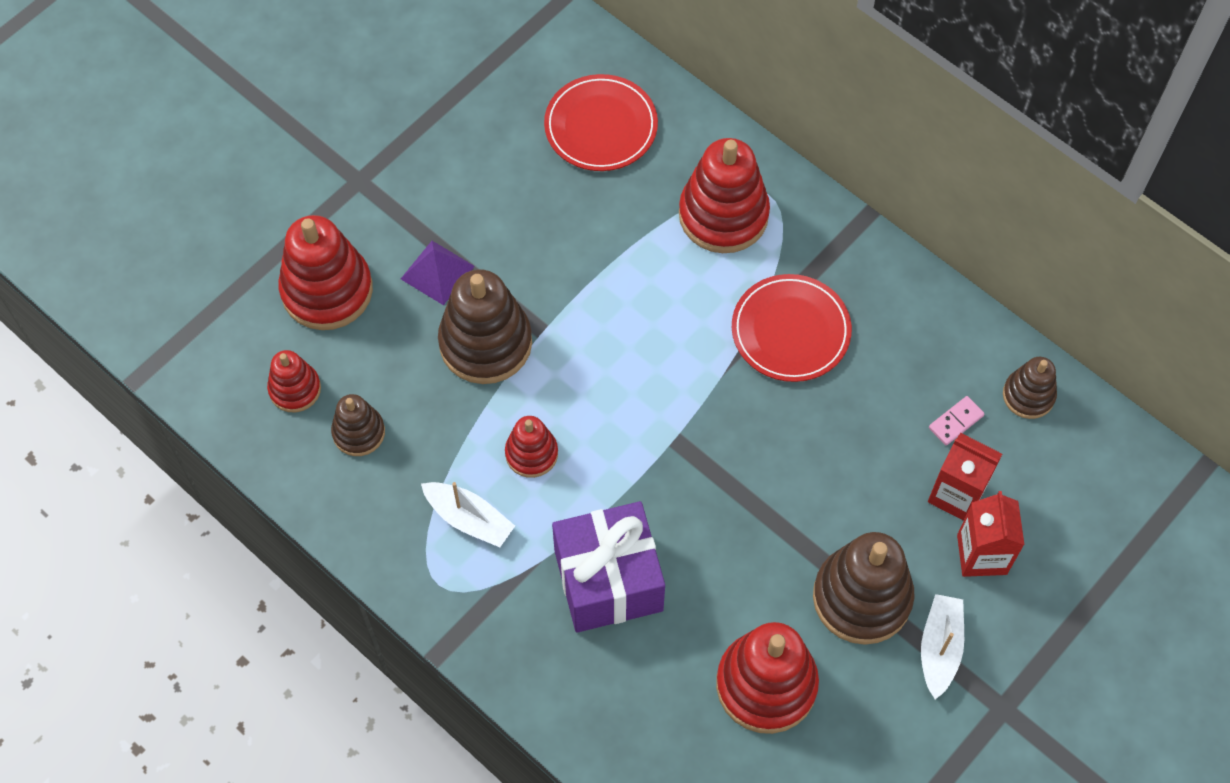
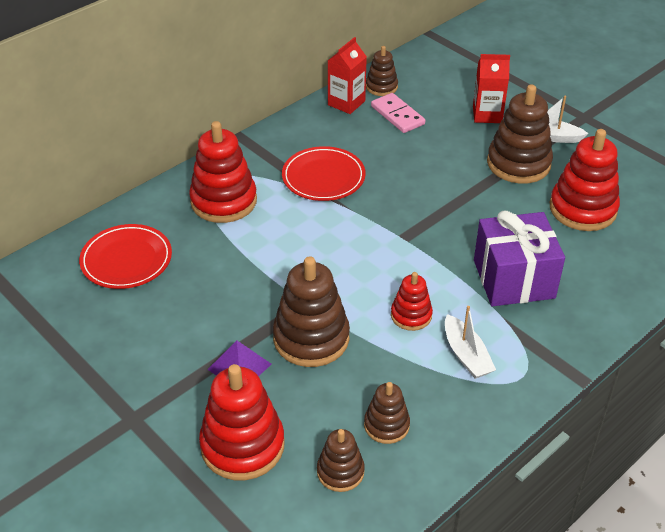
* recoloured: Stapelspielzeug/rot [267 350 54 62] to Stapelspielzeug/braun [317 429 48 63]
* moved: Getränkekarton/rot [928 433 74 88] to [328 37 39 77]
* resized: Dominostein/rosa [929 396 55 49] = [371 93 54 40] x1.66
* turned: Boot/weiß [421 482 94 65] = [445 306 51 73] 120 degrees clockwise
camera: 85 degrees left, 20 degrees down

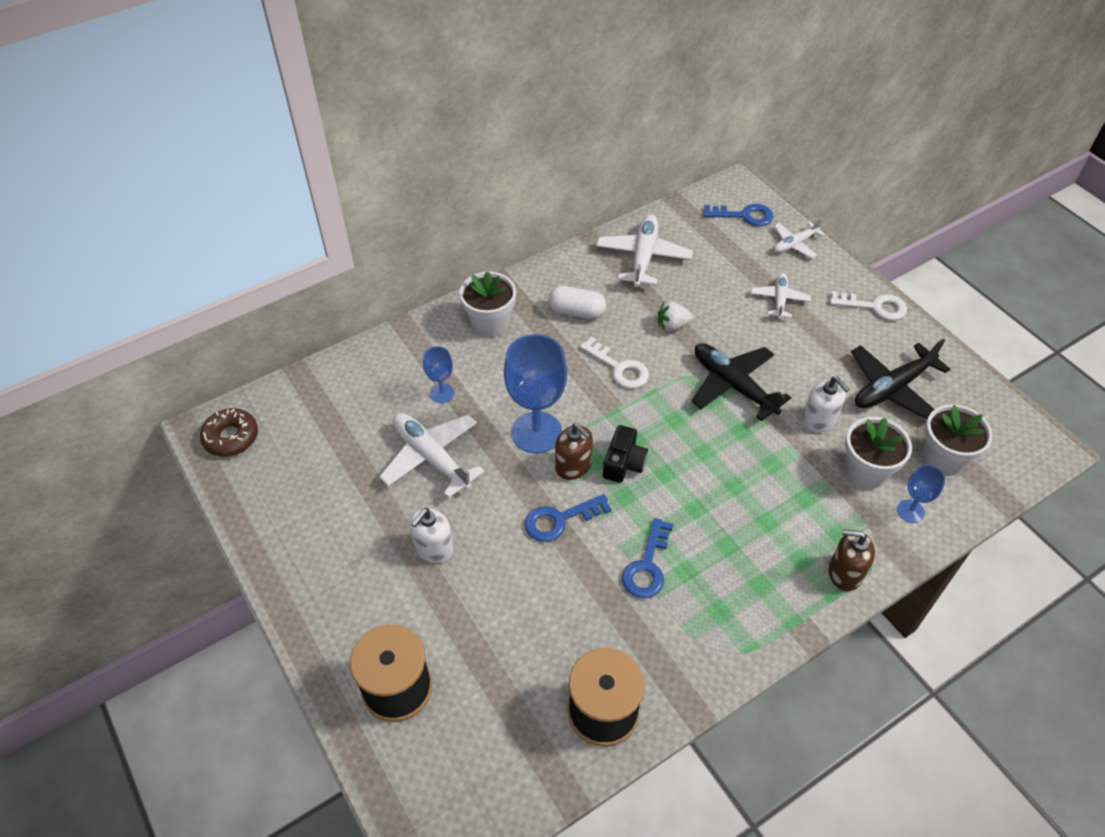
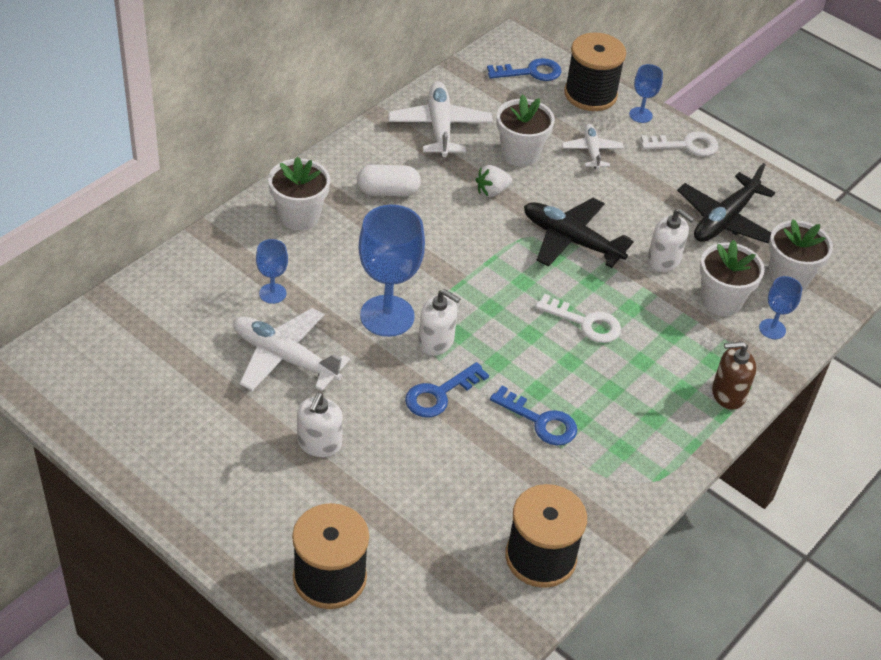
* recoloured: Seifenspender/braun [555 423 38 57] to Seifenspender/weiß [418 289 42 67]
* turned: Schlüssel/blau [622 518 51 80] = [490 386 87 60] 60 degrees counterclockwise
* added: Blumentopf/weiß [496 94 59 73]
* moved: Schlüssel/weiß [580 337 69 51] to [535 294 86 49]
* replaced: Flugzeug/weiß [774 218 51 40] to Garnrolle/schwarz [564 33 62 78]
* added: Kelch/blau [629 64 34 59]
* removed: Donut/braun [200 408 58 49]
* removed: Kamera/schwarz [603 425 45 58]
camera: 20 degrees left, 5 degrees down

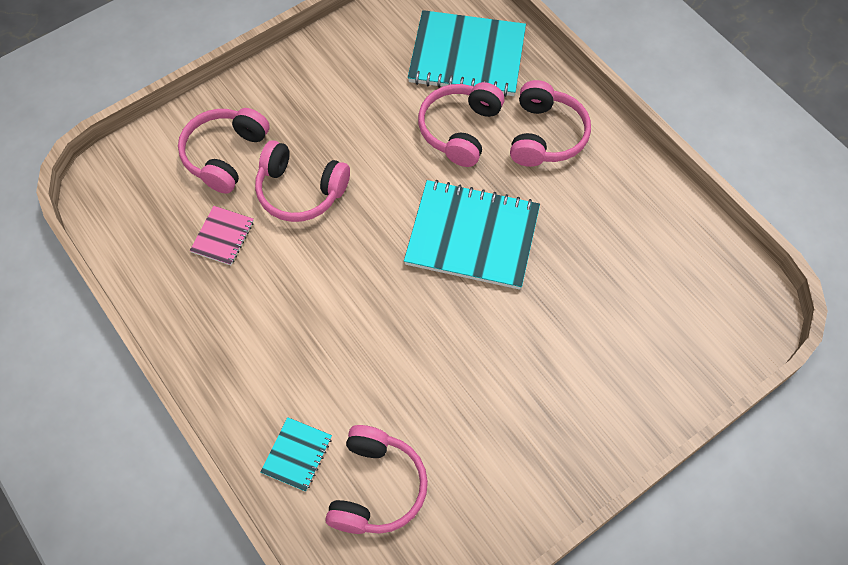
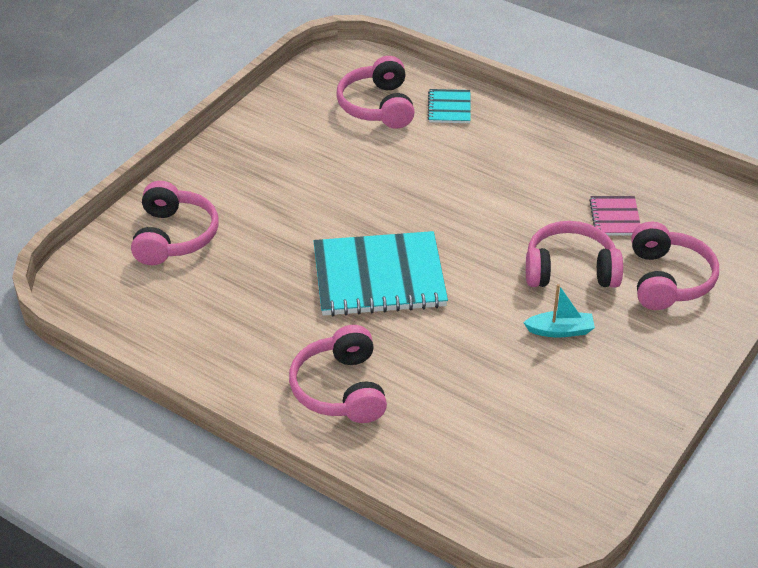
* moved: Kopfhörer/rosa [418 82 86 85] to [131 181 88 84]
* added: Boot/türkis [523 284 72 54]
* removed: Notizbuch/türkis [408 10 118 87]
camera: 160 degrees right, 20 degrees down

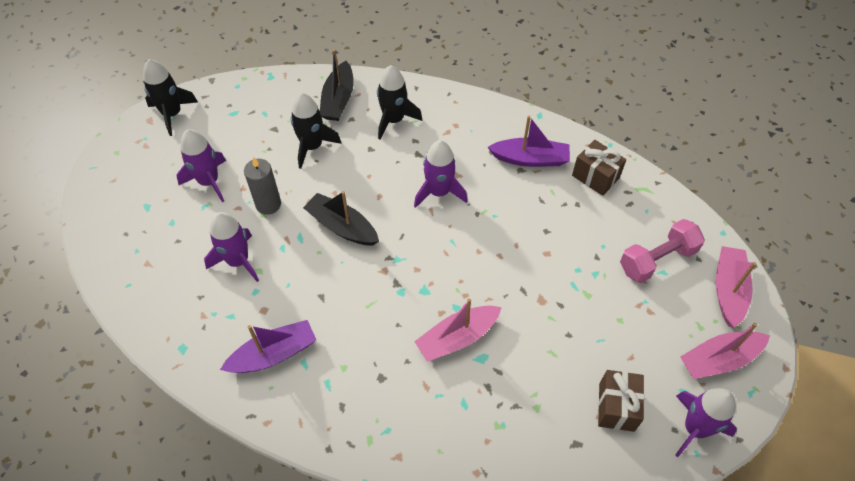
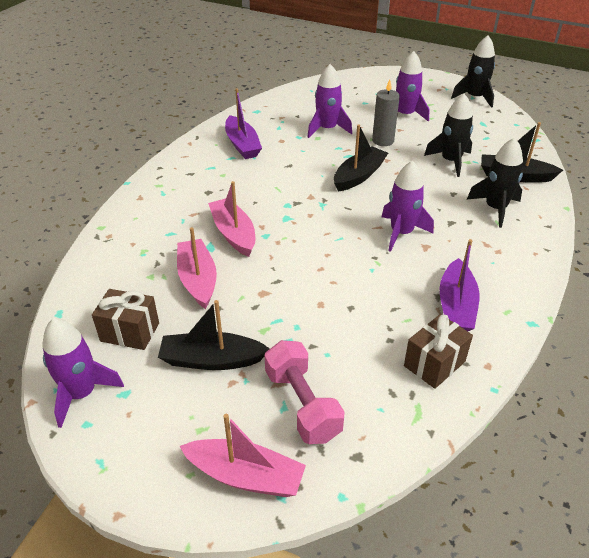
* added: Boot/schwarz [158 300 112 70]
* moved: Boot/rosa [680 323 90 56] to [177 227 40 82]
camera: 95 degrees right, 15 degrees down

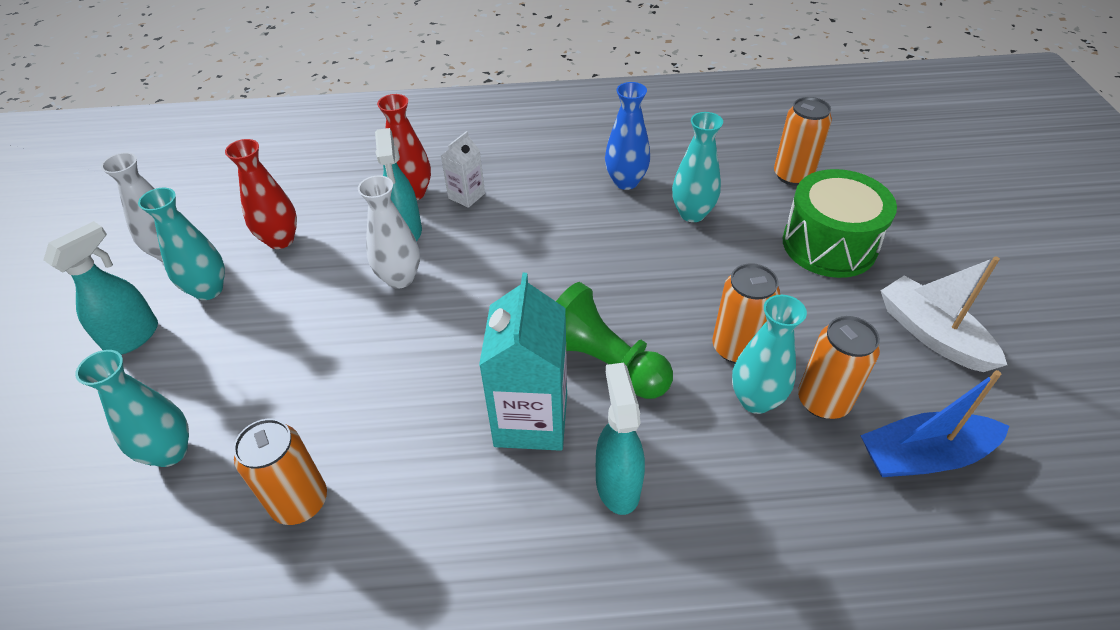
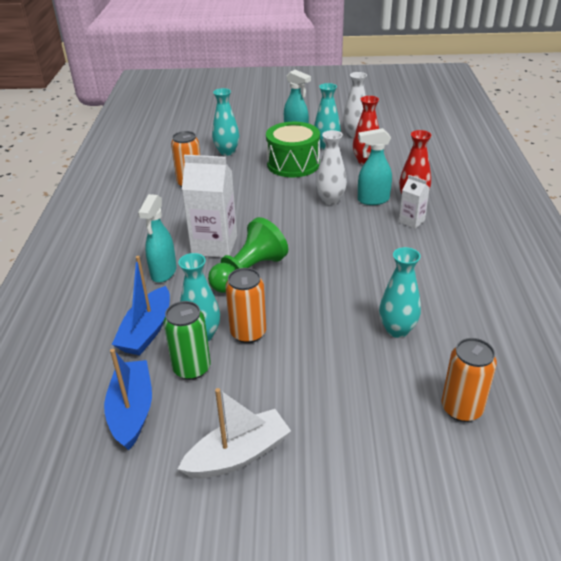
* added: Boot/blau [112 256 58 99]
* turned: Sprühflasche/türkis [596 363 49 152] = [138 194 39 89] 105 degrees clockwise
* recoloured: Dose/orange [798 316 82 103] to Dose/grün [163 301 48 79]
* recoloured: Getränkekarton/türkis [479 273 88 178] to Getränkekarton/weiß [182 155 55 103]
* moved: Trommel/grün [783 169 114 109] to [266 122 54 55]
* removed: Vase/blau [605 82 45 108]
camera: 95 degrees right, 10 degrees down

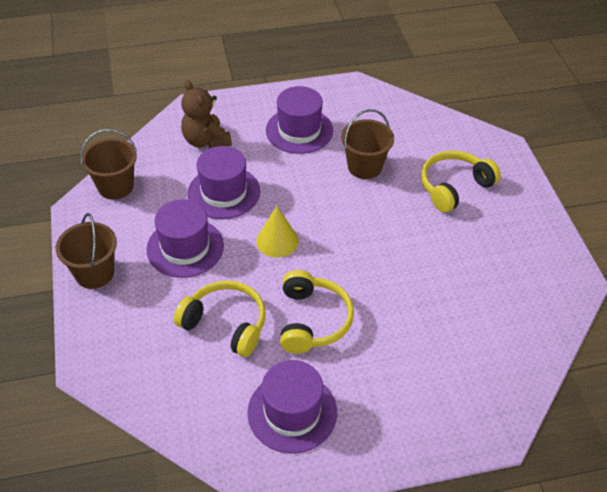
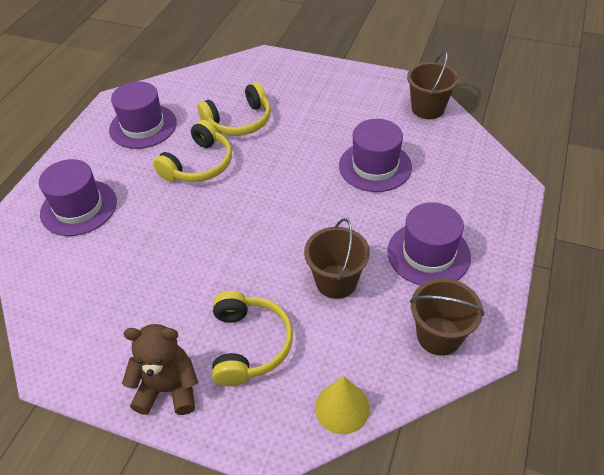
* moved: Hut/lila [146 199 78 79] to [39 159 78 77]
* moved: Teddybär/braun [181 80 51 69] to [122 324 76 91]
* turned: Kopfhörer/gelb [280 270 74 84] = [153 120 79 62] 90 degrees counterclockwise
* moved: Kegel/gelb [256 206 43 52] to [315 376 55 58]
* moved: Eimer/braun [56 213 61 76] to [410 278 74 78]
camera: 125 degrees right, 0 degrees up

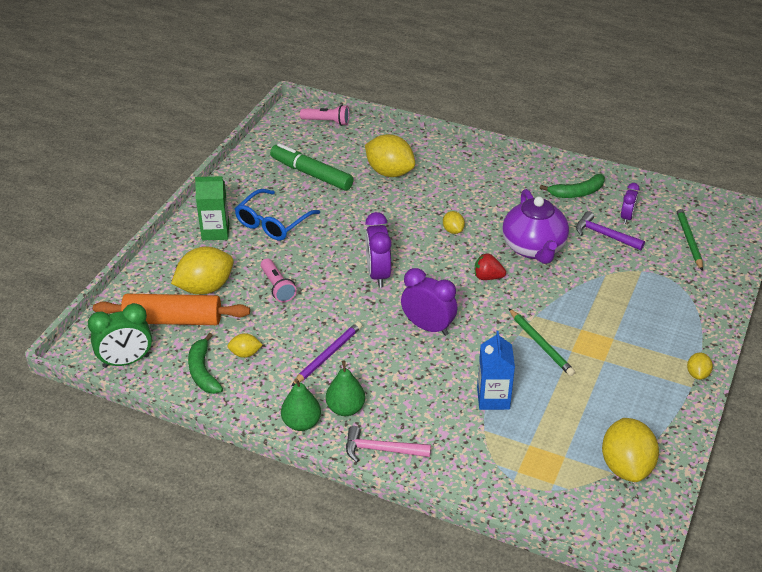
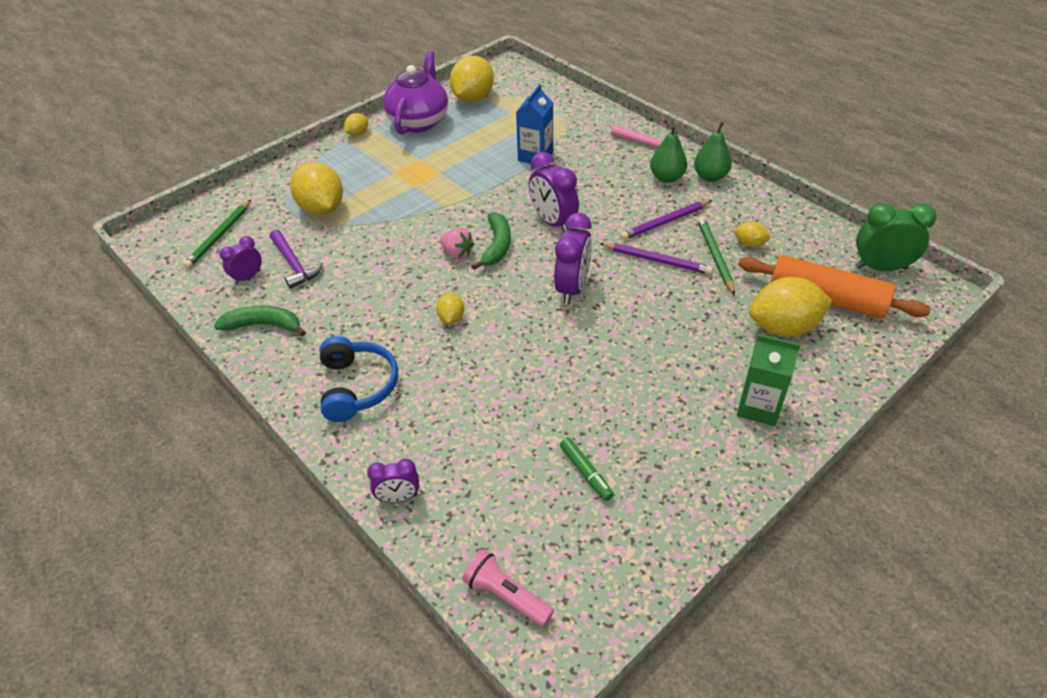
* moved: Zitrone/gelb [365 134 50 43] to [290 162 53 53]
* added: Kopfhörer/blau [320 336 78 86]
* added: Wecker/lila [367 459 52 44]
* moved: Teekanne/lila [502 189 67 75] to [383 51 65 84]
* recoloured: Erdbeere/rot [475 254 31 26] to Erdbeere/rosa [440 228 34 31]
* moved: Banane/grün [188 333 35 61] to [472 212 39 58]
* resized: Filzstift/grün [270 143 84 47] = [560 438 54 63] x0.51
* added: Bleistift/lila [599 243 114 32]
* moved: Bleistift/grün [508 308 67 68] to [697 217 38 78]
* removed: Brille/blau [235 189 85 52]
* removed: Taschenlampe/rosa [261 258 36 45]
camera: 155 degrees left, 5 degrees up

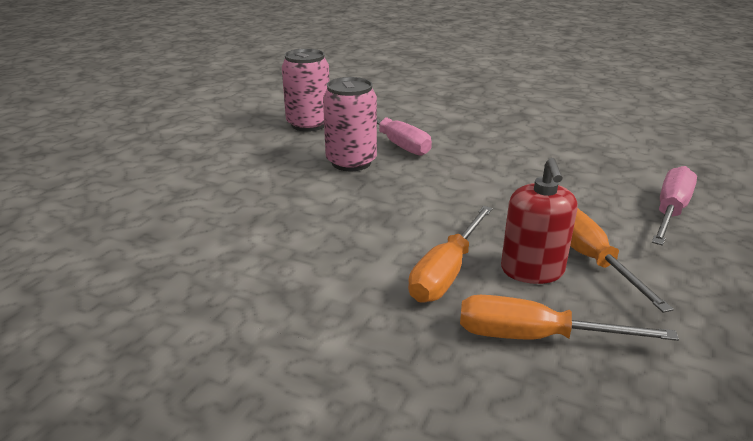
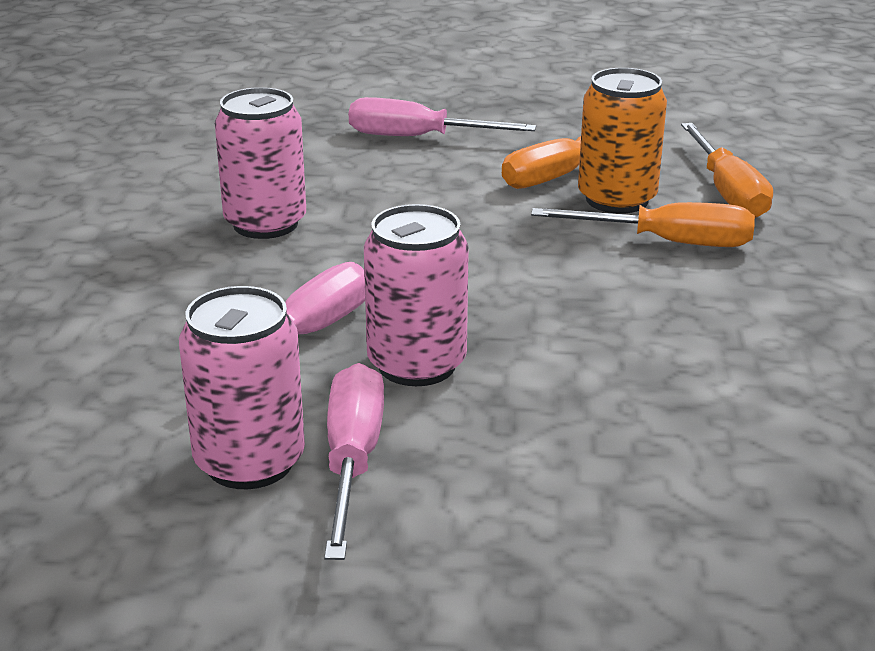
* added: Dose/rosa [215 87 91 152]
* added: Schraubenzieher/rosa [324 363 60 197]
* replaced: Seifenspender/rot [501 158 77 126] to Dose/orange [578 68 89 146]
camera: 110 degrees left, 0 degrees up

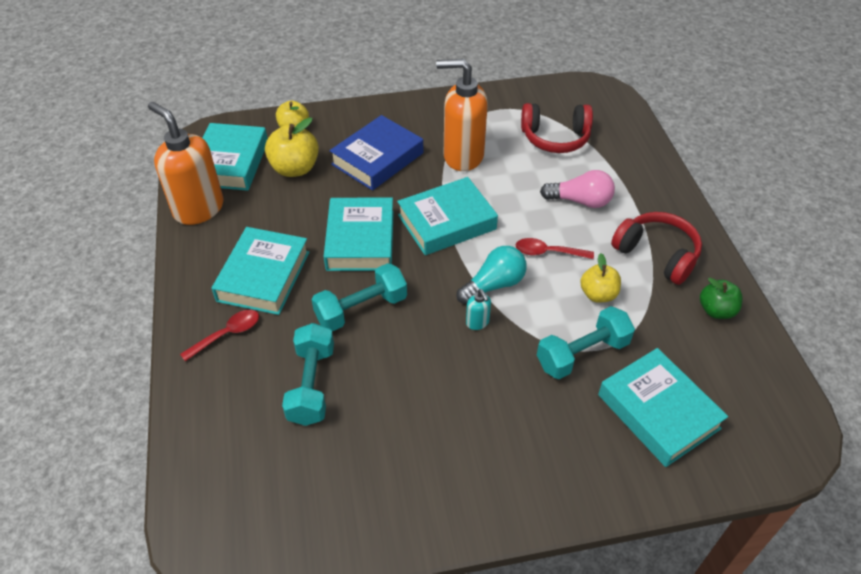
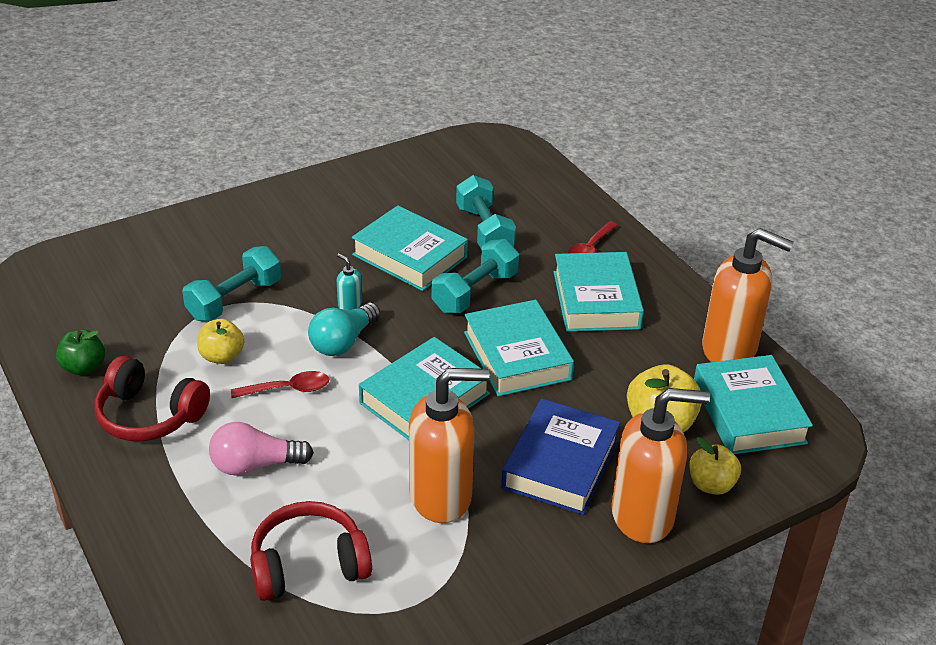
* moved: Buch/türkis [598 348 130 119] to [352 205 116 86]
* added: Seifenspender/orange [611 388 99 155]
camera: 160 degrees right, 10 degrees down

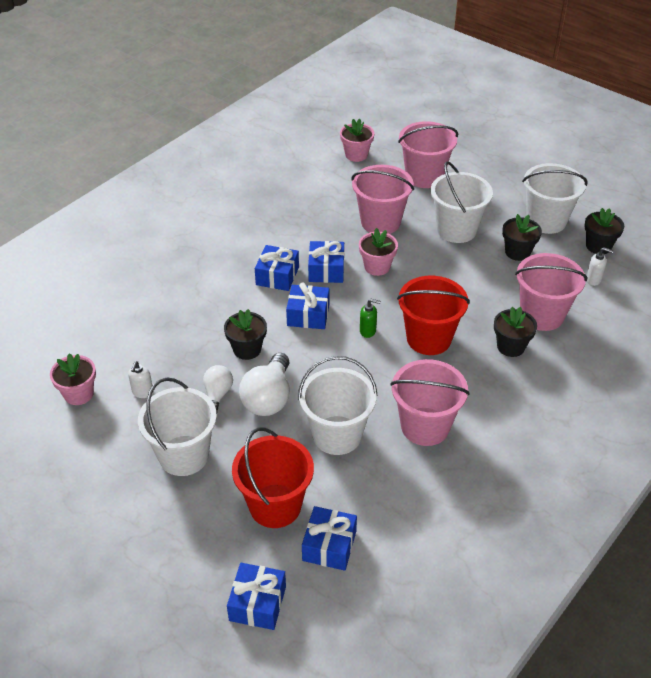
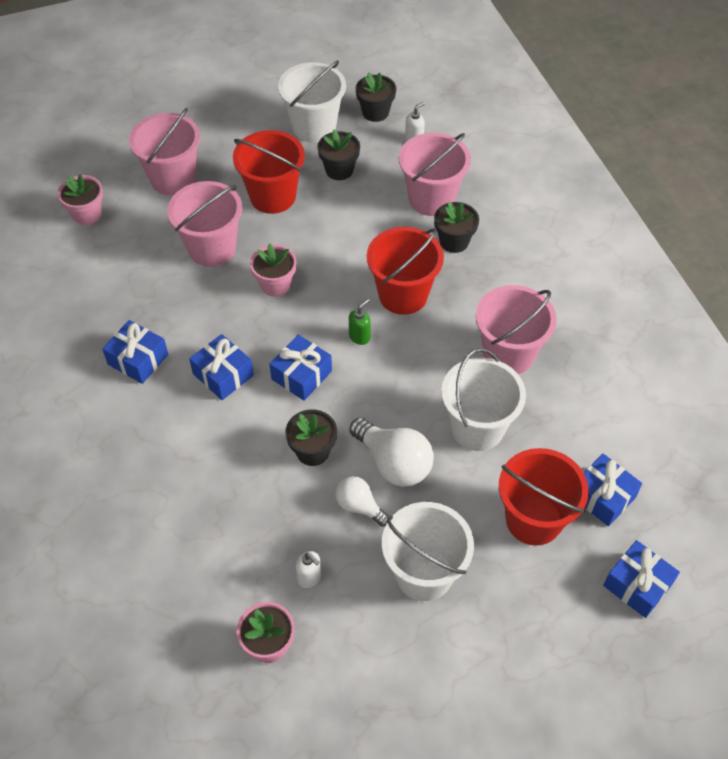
* moved: Geschenk/blau [308 241 36 42] to [102 320 67 64]
* recoloured: Eimer/weiß [431 161 62 82] to Eimer/rot [233 130 72 84]
camera: 60 degrees left, 10 degrees up

